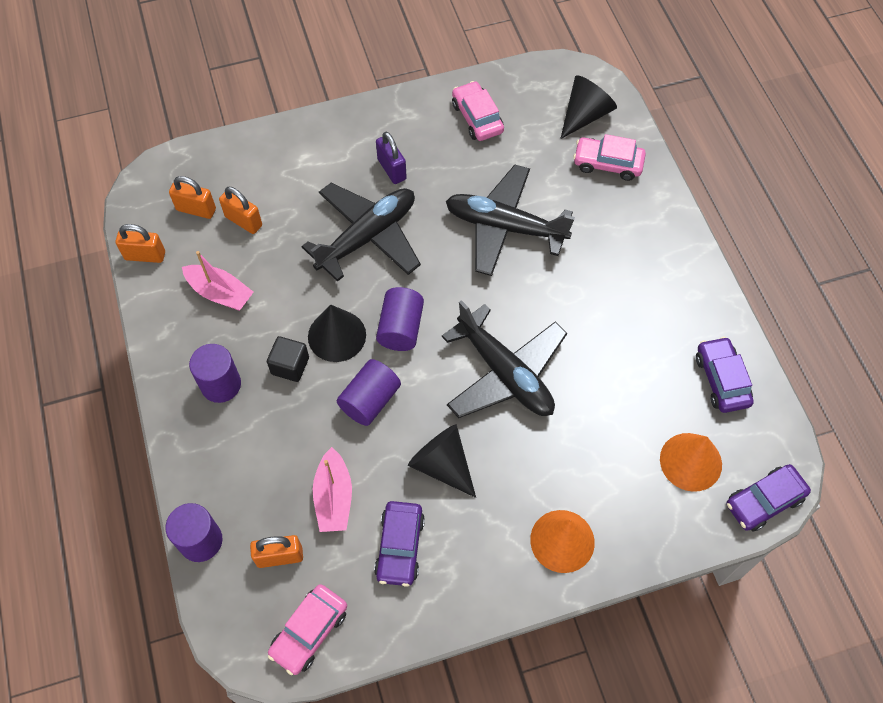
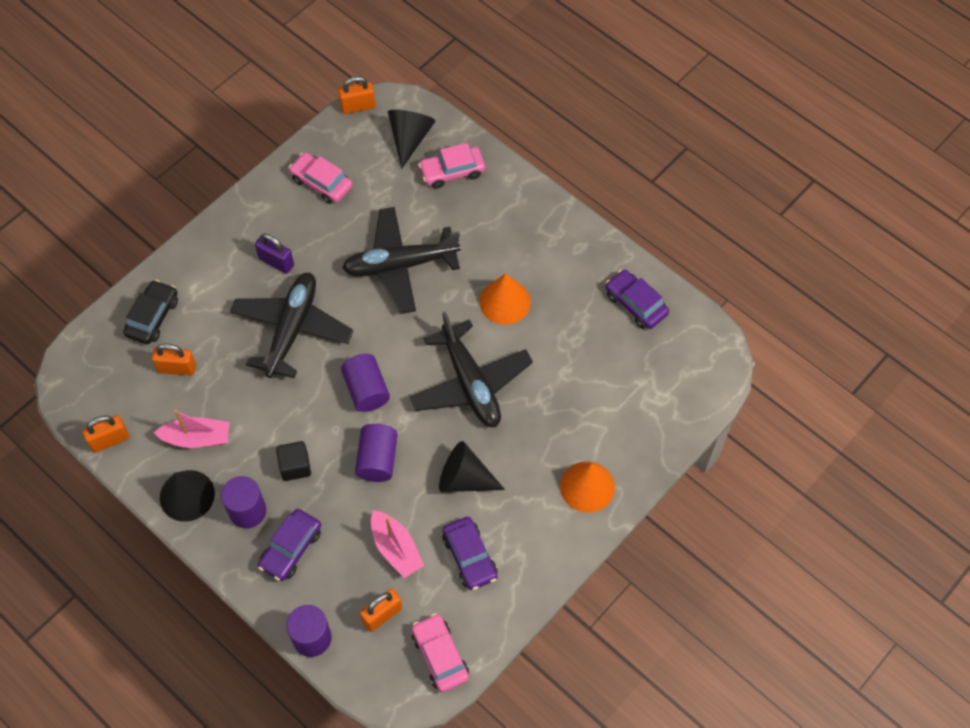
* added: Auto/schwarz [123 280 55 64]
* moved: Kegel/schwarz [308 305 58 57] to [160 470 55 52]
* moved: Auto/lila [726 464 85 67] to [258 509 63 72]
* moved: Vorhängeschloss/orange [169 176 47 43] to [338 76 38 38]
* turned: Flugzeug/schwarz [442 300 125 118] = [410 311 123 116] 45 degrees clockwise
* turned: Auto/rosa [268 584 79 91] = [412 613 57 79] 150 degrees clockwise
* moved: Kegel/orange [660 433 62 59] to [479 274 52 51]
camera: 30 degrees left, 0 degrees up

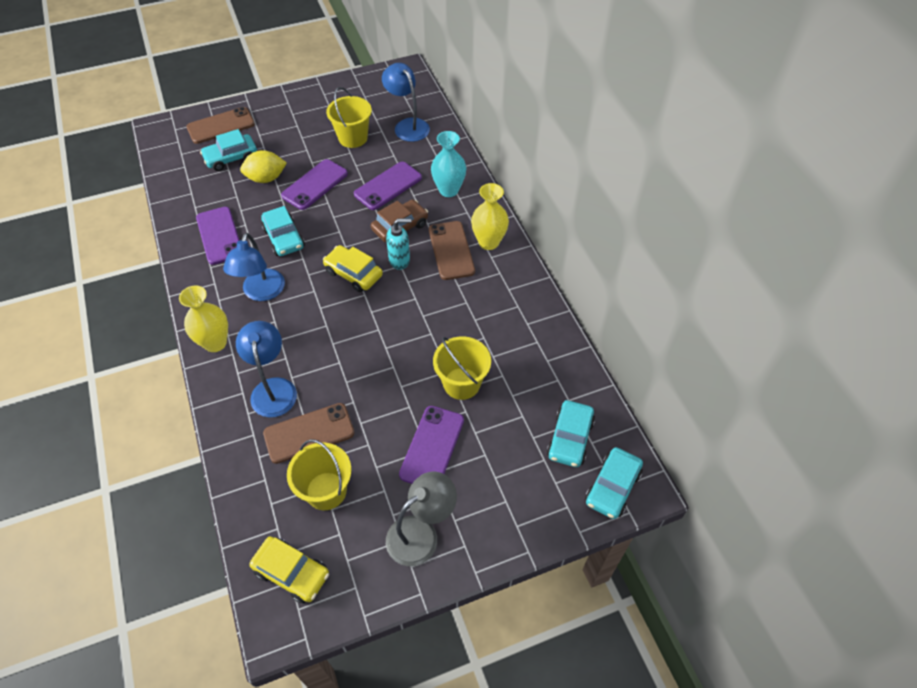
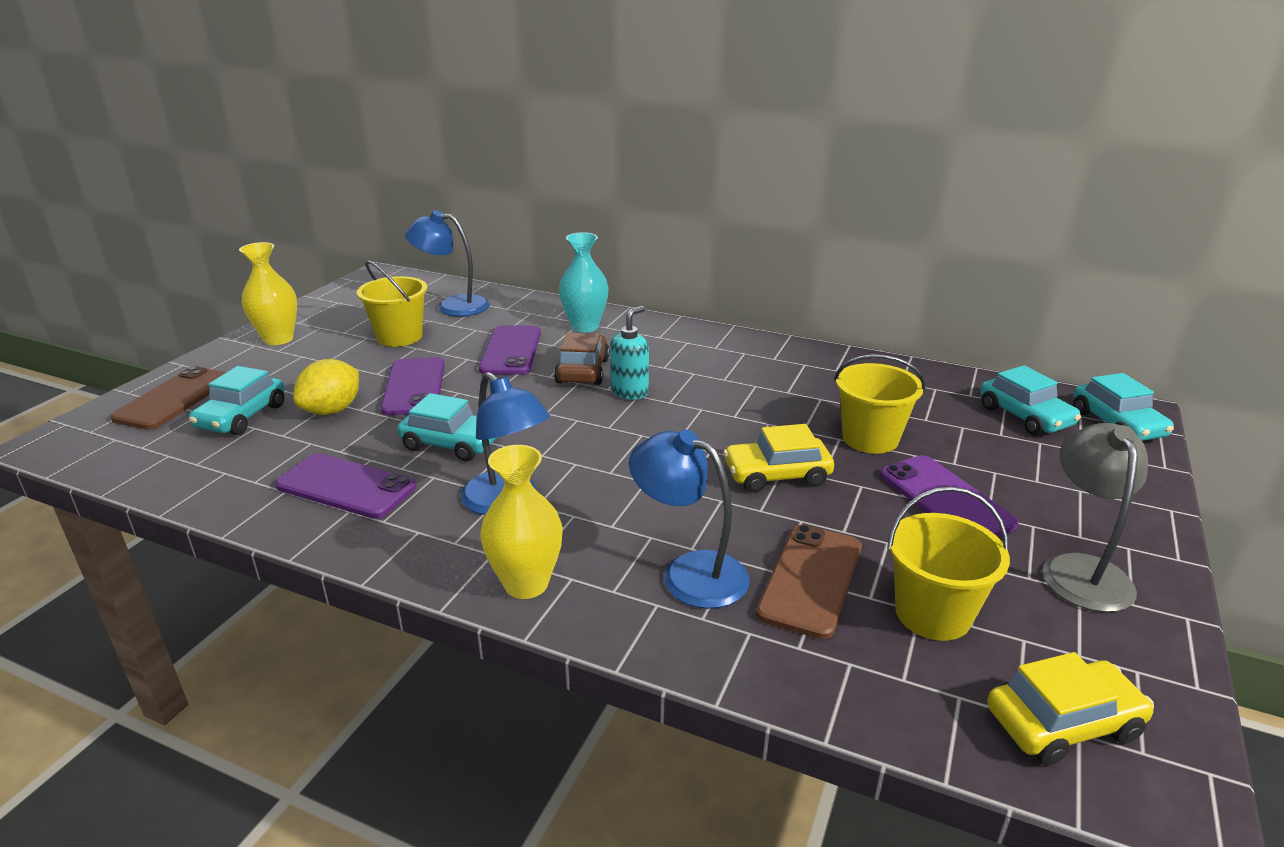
* moved: Vase/gelb [471 183 38 67] to [239 242 58 103]
* moved: Auto/gelb [323 245 60 47] to [723 424 111 69]
* removed: Handy/braun [429 221 46 59]
camera: 45 degrees left, 25 degrees down

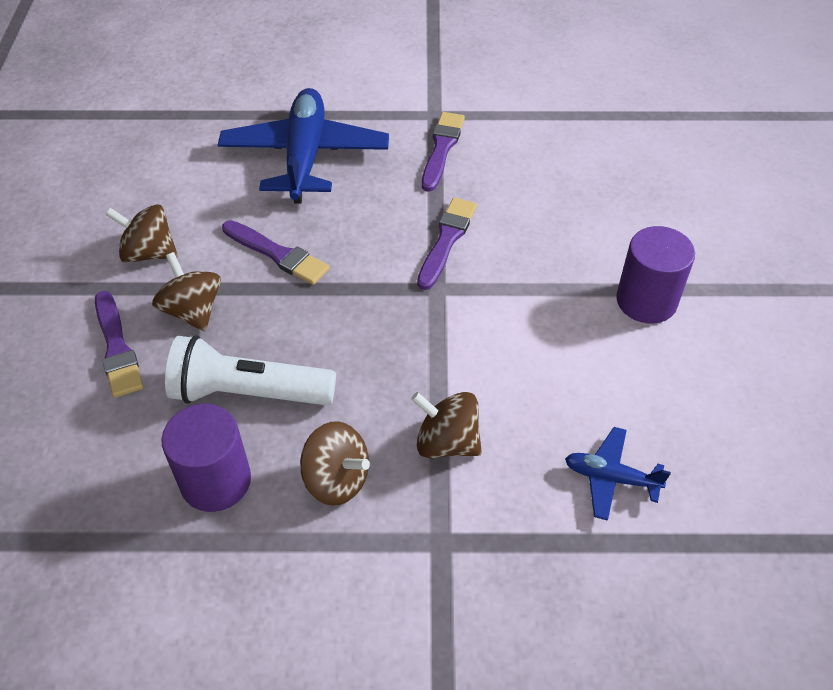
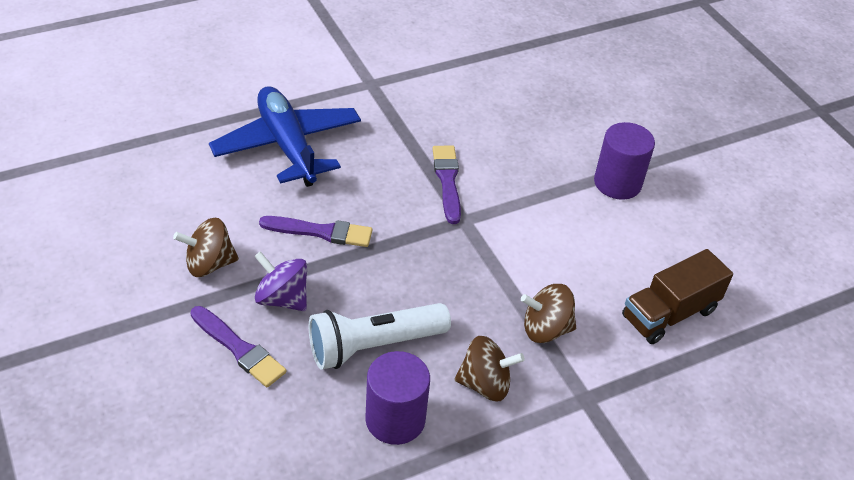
* recoloured: Kreisel/braun [152 252 69 79] to Kreisel/lila [254 251 53 60]
* replaced: Flugzeug/blau [565 427 106 94] to Lastwagen/braun [622 249 111 95]
* removed: Pinsel/lila [422 112 43 80]
camera: 30 degrees left, 5 degrees down

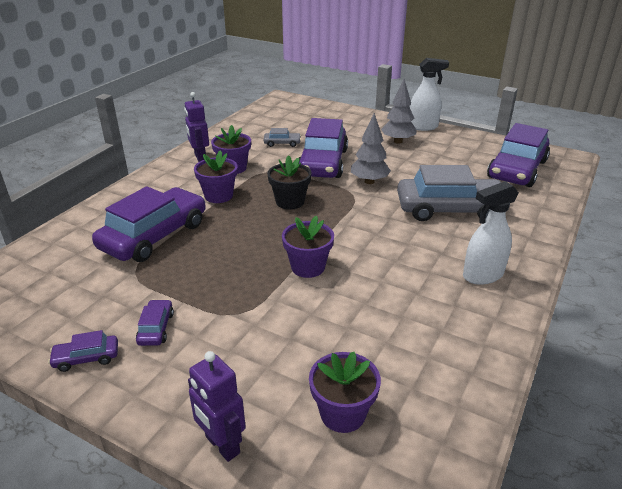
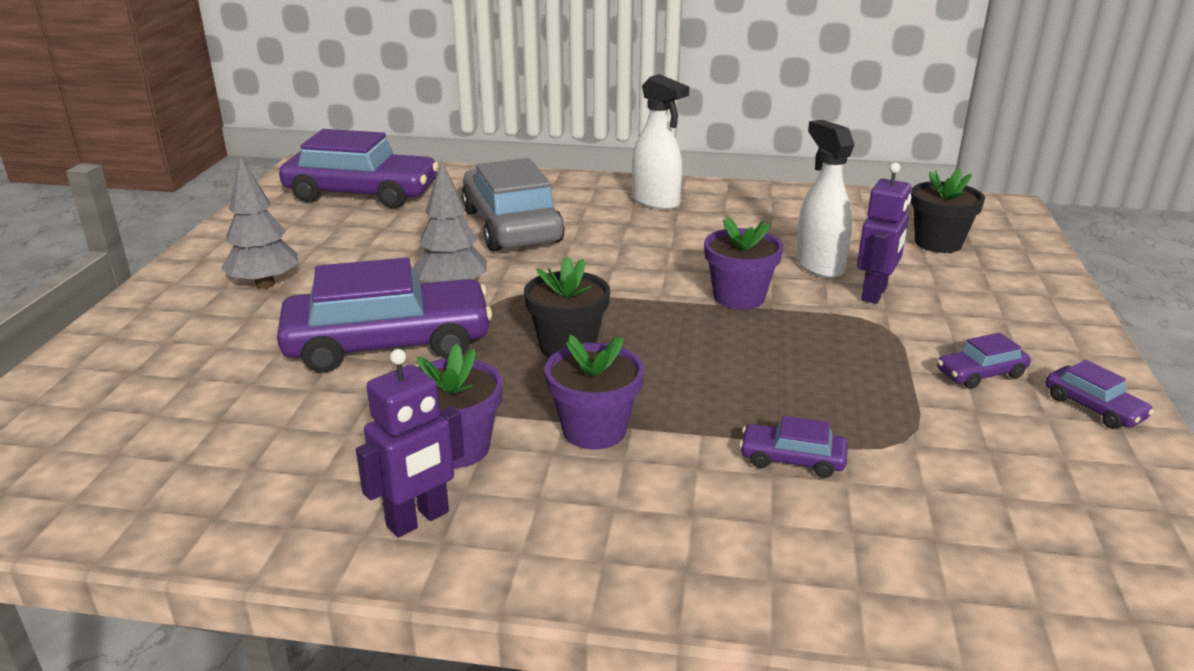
* resized: Auto/lila [92 186 114 76] = [739 416 109 62] x0.43
* moved: Sprühflasche/weiß [410 58 39 73] to [796 120 59 158]
* moved: Roboter/lila [188 351 58 111] to [857 163 54 141]
* recoloured: Blumentopf/lila [309 352 72 81] to Blumentopf/schwarz [911 169 74 84]
* removed: Auto/grau [264 128 37 19]
camera: 110 degrees left, 5 degrees down

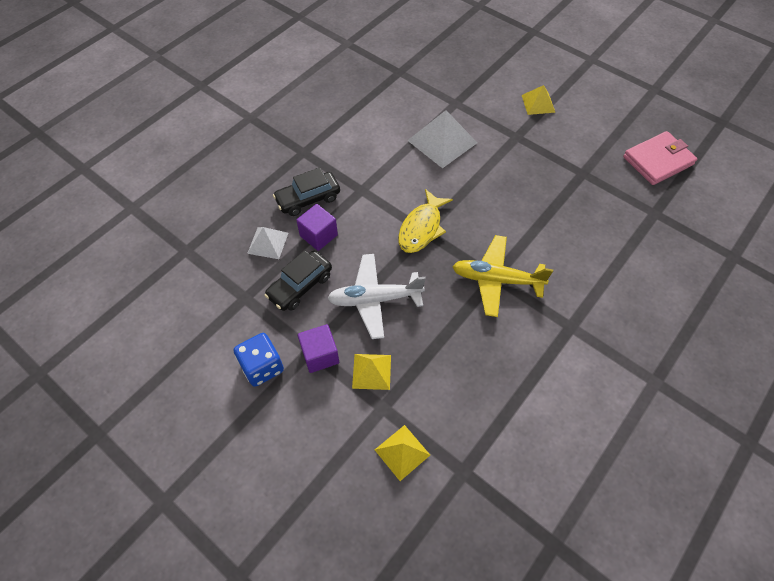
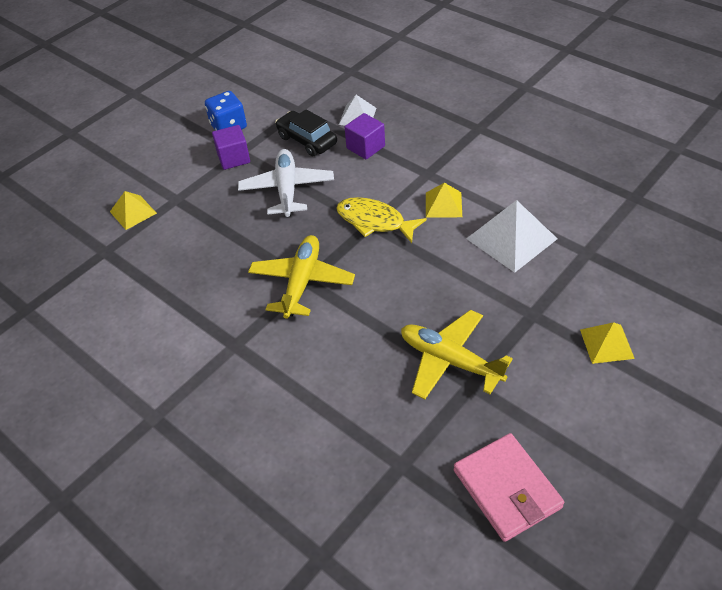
* added: Flugzeug/gelb [401 310 112 90]
* moved: Pyramide/gelb [352 354 39 36] to [426 183 36 35]
* removed: Auto/schwarz [273 167 67 49]
camera: 95 degrees right, 10 degrees down

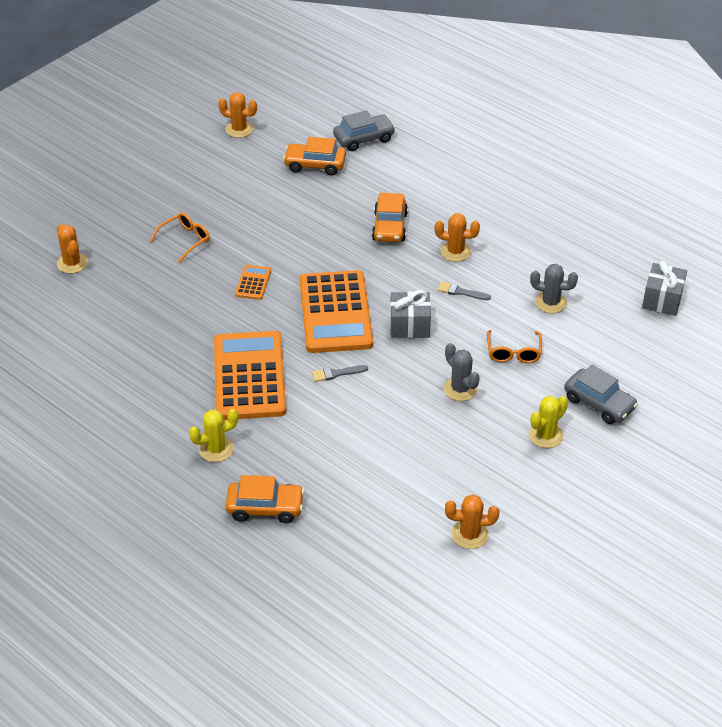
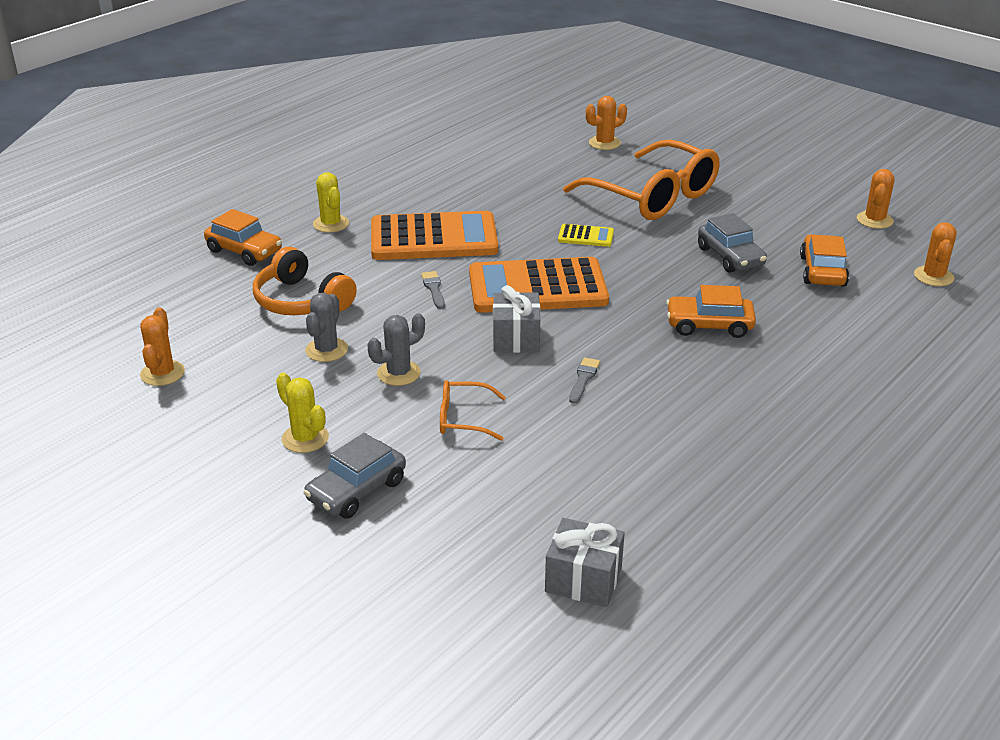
* turned: Auto/orange [226 475 78 48] = [204 209 78 57] 60 degrees counterclockwise
* added: Kopfhörer/orange [253 247 104 68]
* moved: Kaktus/grau [530 264 48 49] to [305 293 43 69]
* recoloured: Taschenrechner/orange [235 265 36 35] to Taschenrechner/gelb [558 224 56 23]
* resized: Brille/orange [150 212 60 51] = [563 139 157 81] x2.25
* moved: Auto/grau [333 110 63 41] to [698 213 69 60]
* moved: Kaktus/orange [435 213 45 49] to [914 222 43 64]
camera: 90 degrees right, 10 degrees down

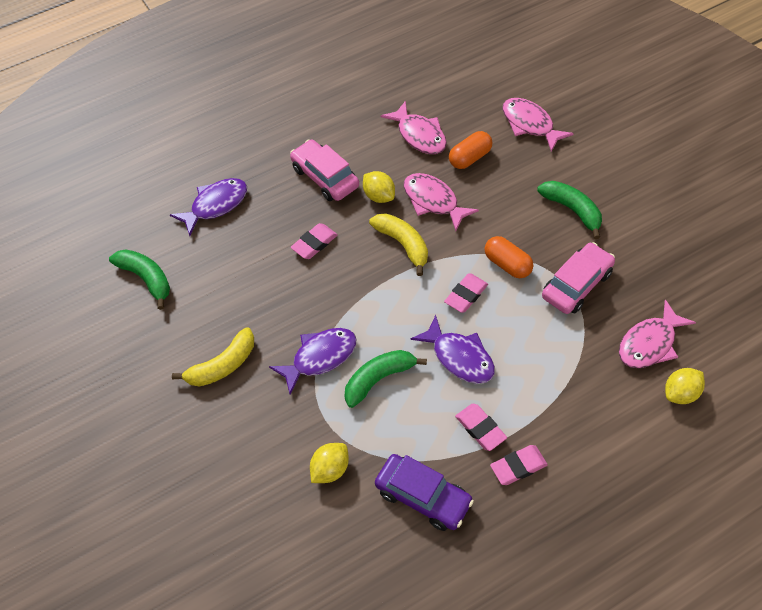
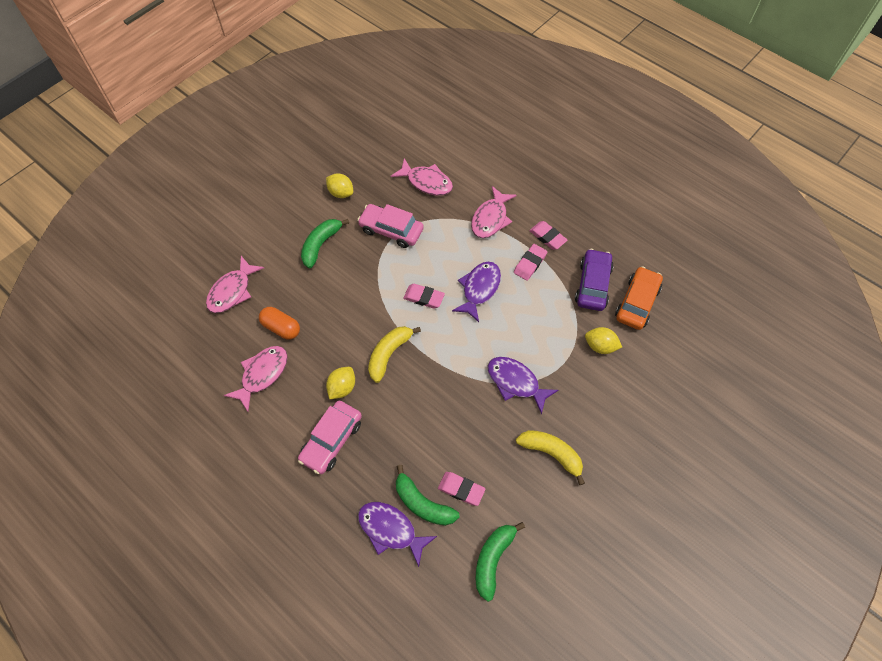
* moved: Zitrone/gelb [665 368 40 36] to [326 173 27 25]
* moved: Banane/grün [345 350 82 58] to [396 465 64 61]
* moved: Radiergummi/rosa [291 223 47 36] to [438 472 48 34]
* moved: Fisch/rosa [404 173 75 58] to [471 186 46 52]
* added: Auto/orange [615 266 48 64]
* removed: Kapsel/orange [485 236 48 42]
camera: 110 degrees left, 5 degrees up

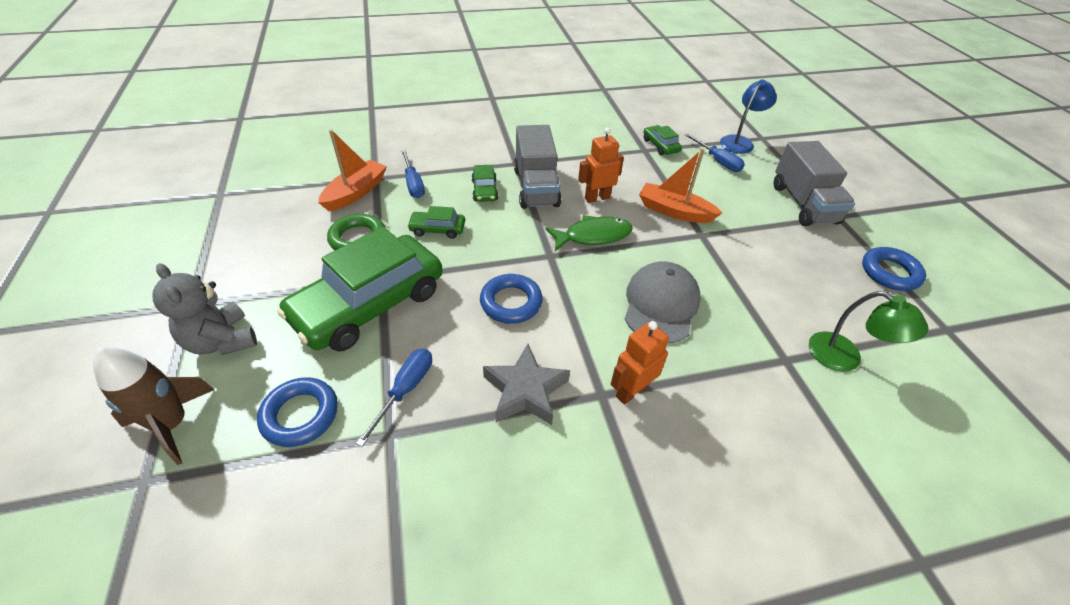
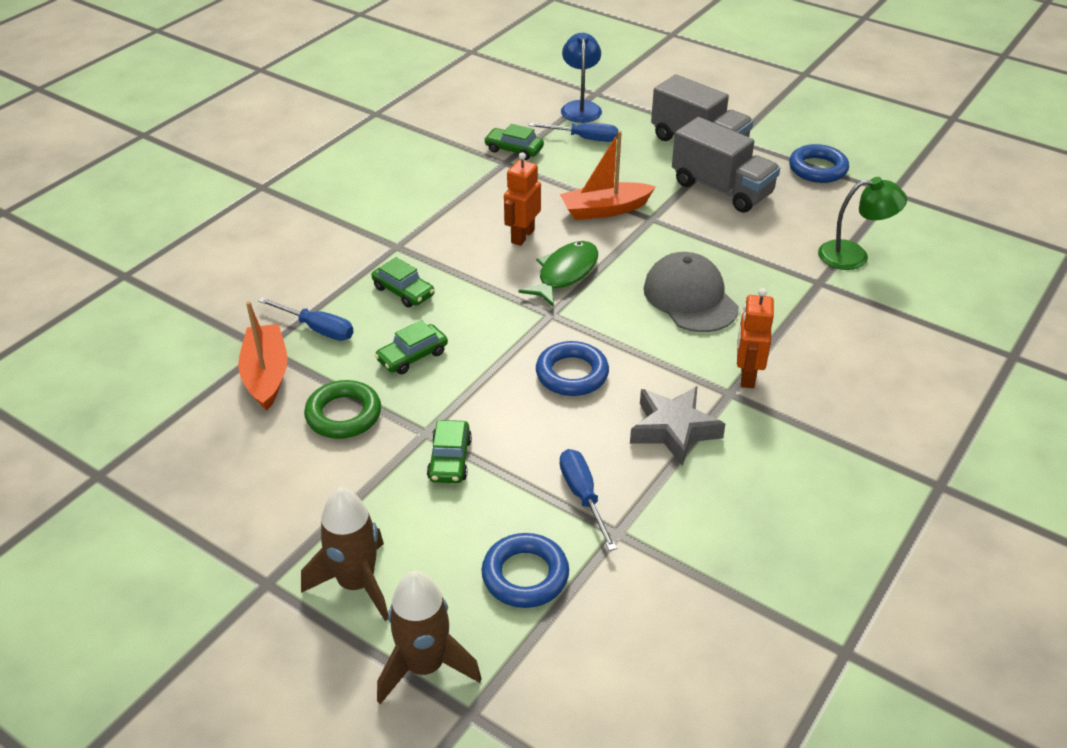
* replaced: Teddybär/grau [152 263 105 92] to Rakete/braun [301 488 87 133]
* resized: Auto/grün [277 226 166 126] = [427 420 45 63] x0.42
* moved: Lastwagen/grau [514 125 47 84] to [672 117 108 96]
camera: 40 degrees left, 5 degrees down

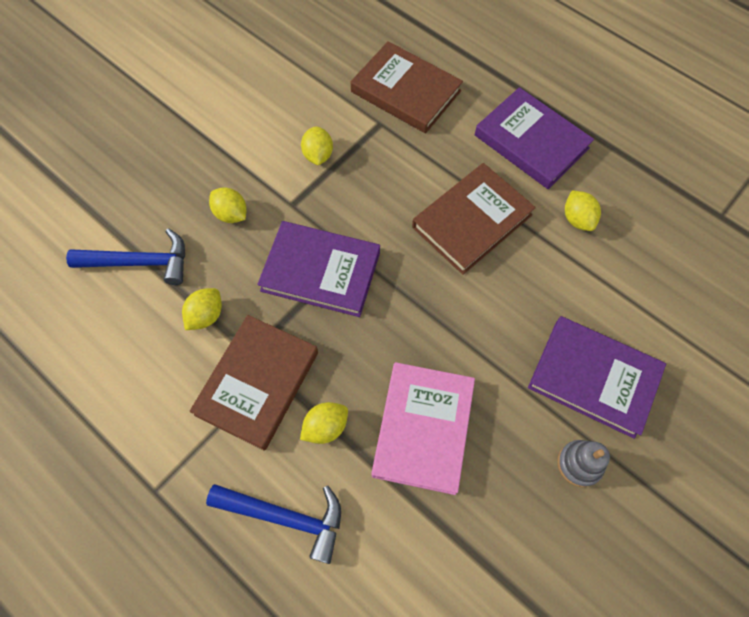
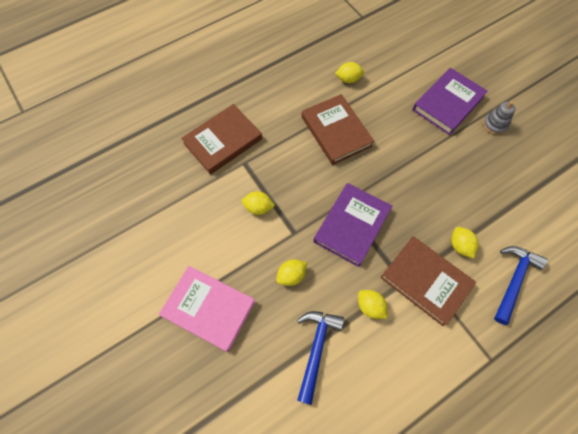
* moved: Buch/rosa [372 362 103 133] to [159 266 96 86]
* removed: Buch/lila [475 87 119 102]
camera: 75 degrees left, 0 degrees up

